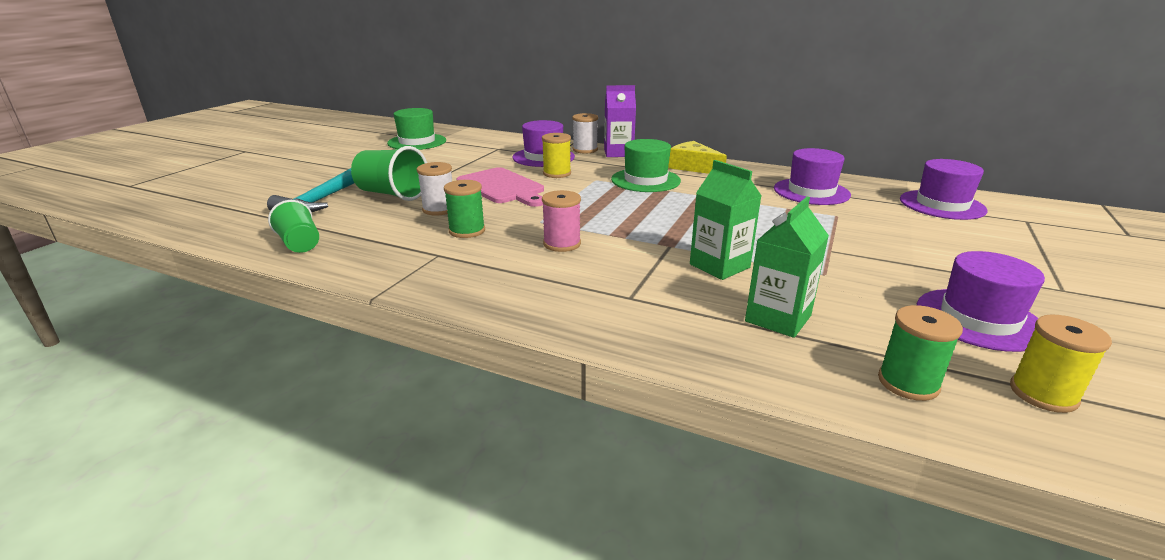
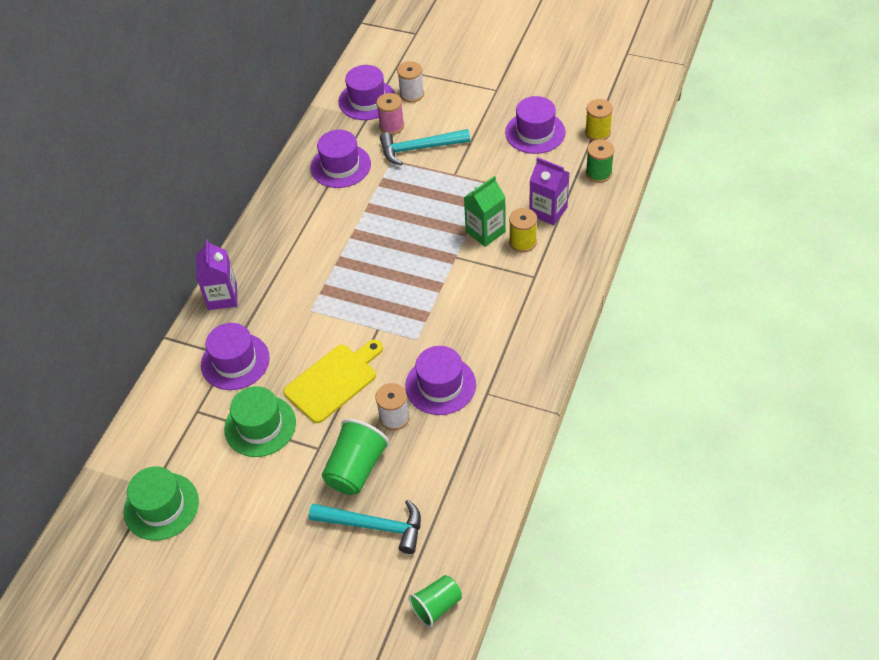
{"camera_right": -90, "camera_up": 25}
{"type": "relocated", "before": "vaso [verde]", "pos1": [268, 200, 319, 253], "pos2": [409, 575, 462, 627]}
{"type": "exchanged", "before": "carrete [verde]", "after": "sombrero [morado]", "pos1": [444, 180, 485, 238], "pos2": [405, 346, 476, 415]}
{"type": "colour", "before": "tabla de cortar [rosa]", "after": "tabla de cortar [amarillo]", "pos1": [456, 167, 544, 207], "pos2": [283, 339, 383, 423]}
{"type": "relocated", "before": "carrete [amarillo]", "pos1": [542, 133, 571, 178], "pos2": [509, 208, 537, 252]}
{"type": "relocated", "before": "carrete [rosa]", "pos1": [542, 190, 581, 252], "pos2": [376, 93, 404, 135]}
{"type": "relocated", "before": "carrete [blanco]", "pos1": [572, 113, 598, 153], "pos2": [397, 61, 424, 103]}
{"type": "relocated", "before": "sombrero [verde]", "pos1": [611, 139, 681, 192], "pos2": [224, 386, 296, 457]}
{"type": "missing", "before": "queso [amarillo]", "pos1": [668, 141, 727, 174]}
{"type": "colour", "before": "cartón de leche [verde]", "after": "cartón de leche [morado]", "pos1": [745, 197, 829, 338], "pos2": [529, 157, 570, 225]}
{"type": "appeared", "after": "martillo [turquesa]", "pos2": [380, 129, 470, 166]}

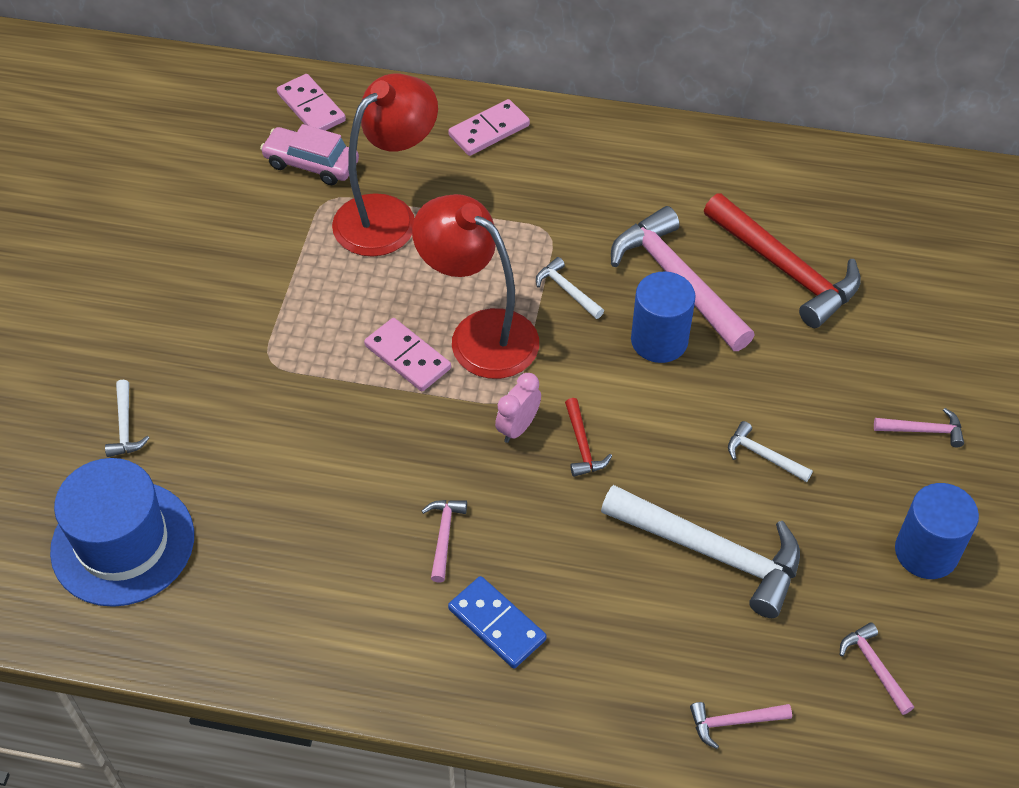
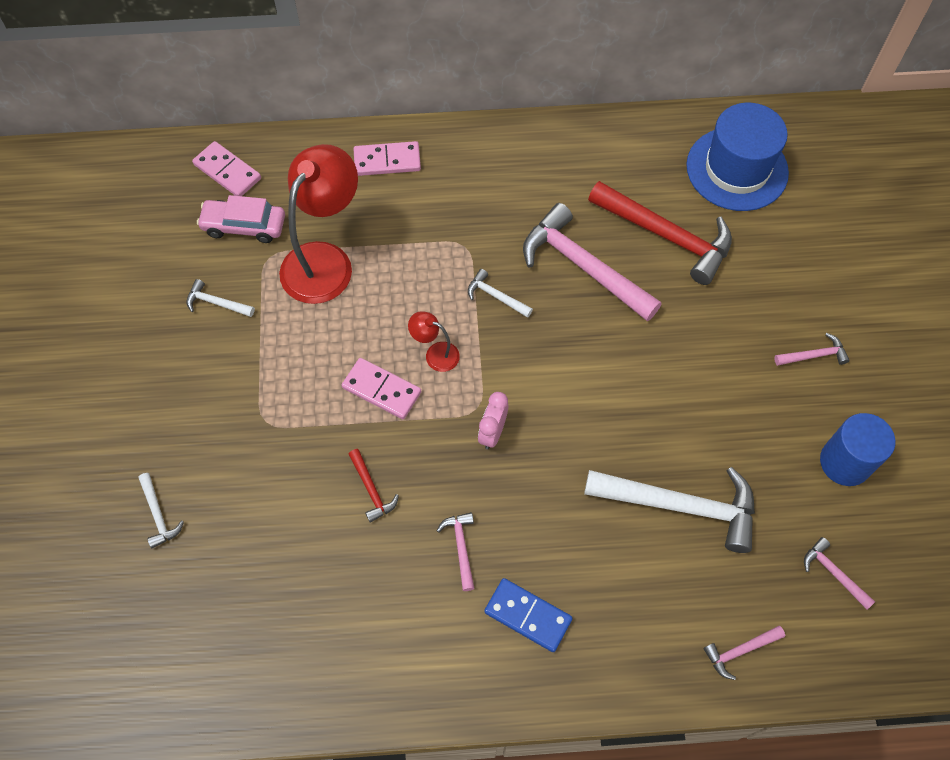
{"camera_right": -15, "camera_up": 10}
{"type": "relocated", "before": "sombrero [azul]", "pos1": [50, 458, 194, 607], "pos2": [686, 103, 789, 211]}
{"type": "size", "before": "lámpara [rojo]", "pos1": [412, 194, 539, 379], "pos2": [408, 311, 460, 372], "scale": 0.45}
{"type": "spun", "before": "ficha de dominó [rosa]", "pos1": [448, 99, 530, 156], "pos2": [354, 141, 421, 176], "turn": 45}
{"type": "relocated", "before": "martillo [rojo]", "pos1": [565, 398, 612, 477], "pos2": [349, 449, 399, 523]}
{"type": "missing", "before": "cilindro [azul]", "pos1": [631, 271, 696, 363]}
{"type": "relocated", "before": "martillo [blanco]", "pos1": [728, 421, 813, 482], "pos2": [186, 279, 255, 317]}

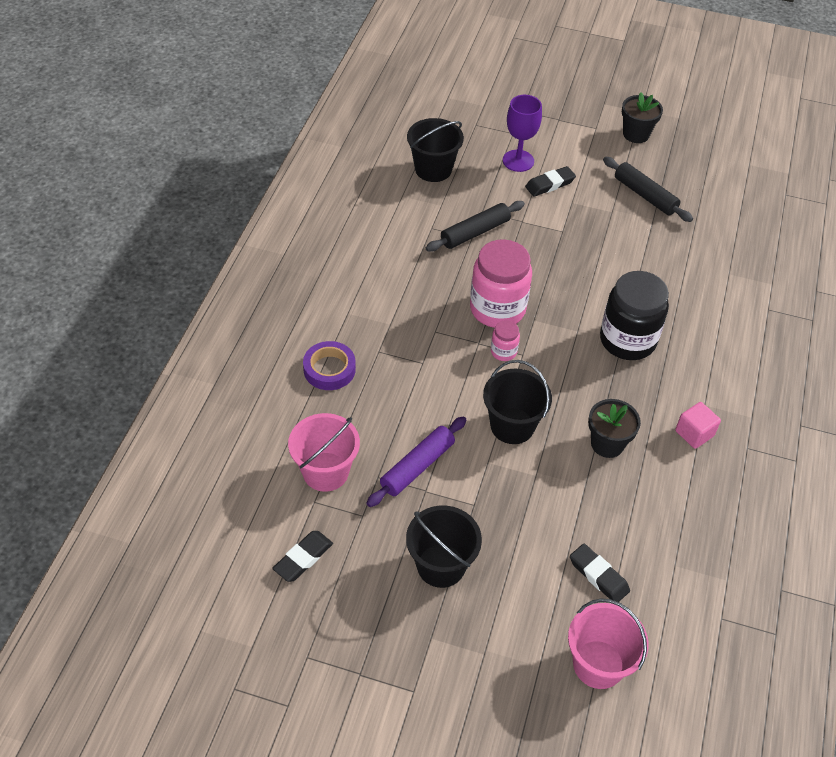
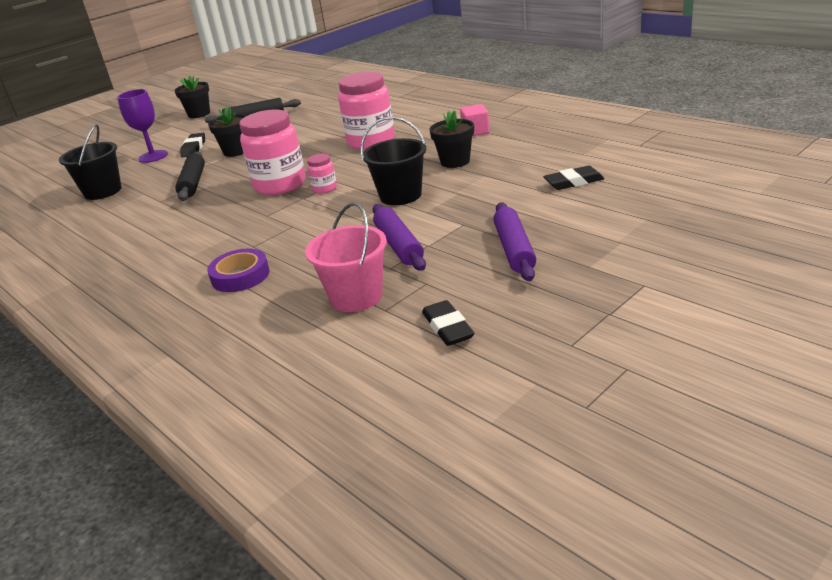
{"camera_right": -55, "camera_up": -20}
{"type": "exchanged", "before": "balde [negro]", "after": "rodillo [morado]", "pos1": [406, 506, 482, 588], "pos2": [493, 202, 536, 281]}
{"type": "missing", "before": "balde [rosa]", "pos1": [568, 598, 648, 689]}
{"type": "colour", "before": "tarro [negro]", "after": "tarro [rosa]", "pos1": [600, 271, 669, 360], "pos2": [338, 72, 395, 150]}
{"type": "appeared", "after": "maceta [negro]", "pos2": [208, 106, 246, 157]}

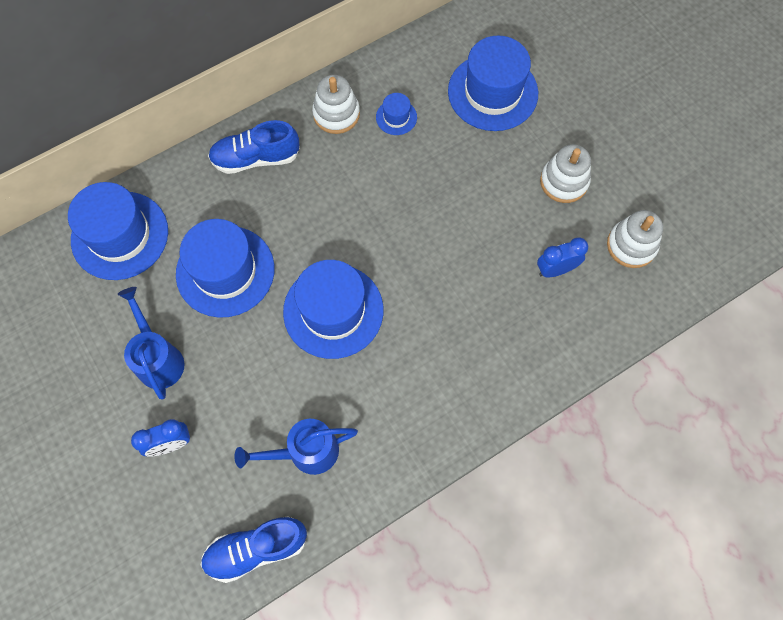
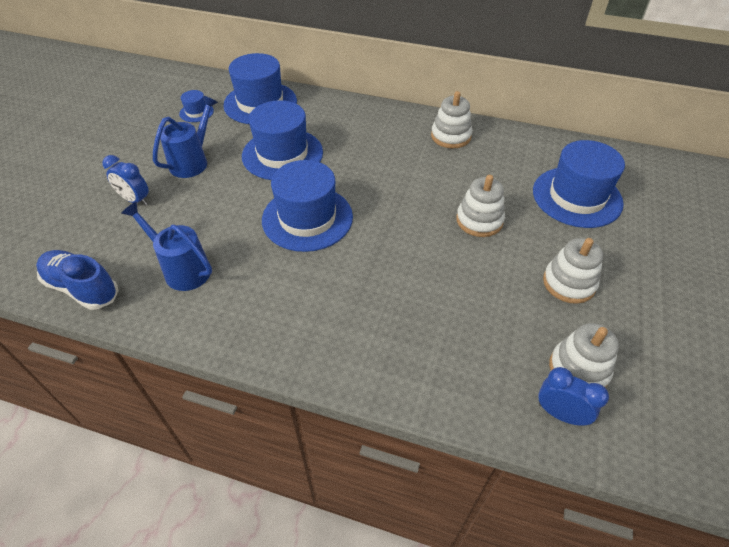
{"camera_right": 50, "camera_up": -20}
{"type": "missing", "before": "zapato [azul]", "pos1": [208, 120, 300, 174]}
{"type": "relocated", "before": "sombrero [azul]", "pos1": [376, 93, 417, 135], "pos2": [179, 90, 214, 122]}
{"type": "relocated", "before": "despertador [azul]", "pos1": [537, 237, 588, 278], "pos2": [538, 367, 609, 426]}
{"type": "appeared", "after": "juguete apilable [blanco]", "pos2": [456, 175, 505, 237]}

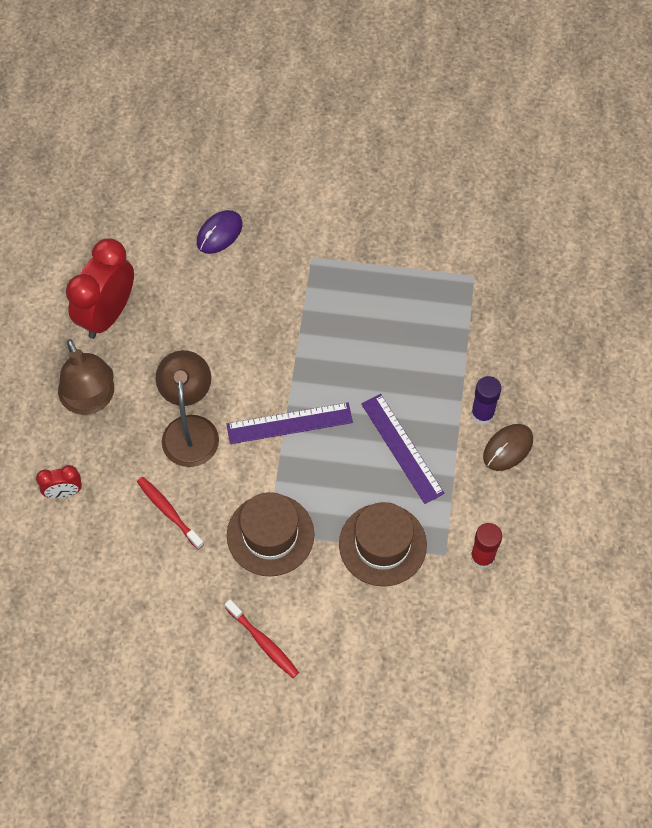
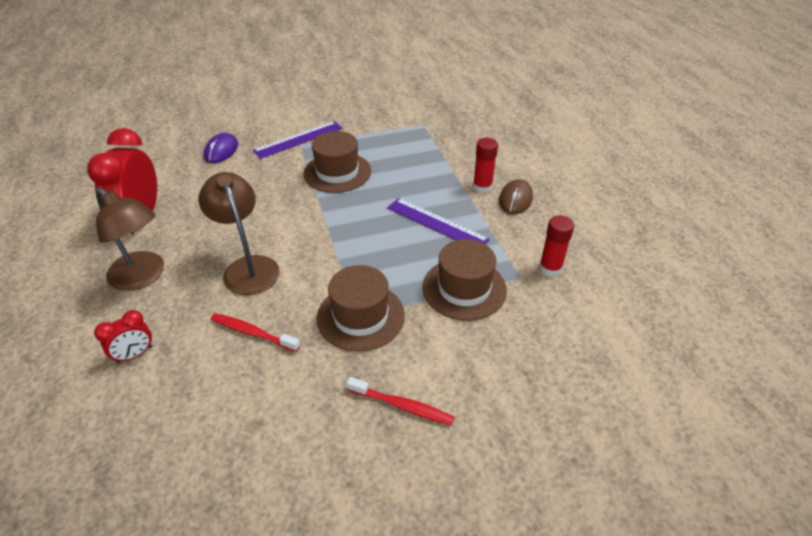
{"camera_right": -25, "camera_up": -20}
{"type": "relocated", "before": "regla [morado]", "pos1": [226, 402, 353, 444], "pos2": [253, 121, 343, 159]}
{"type": "colour", "before": "barra de pegamento [morado]", "after": "barra de pegamento [rojo]", "pos1": [471, 376, 501, 425], "pos2": [473, 138, 498, 193]}
{"type": "appeared", "after": "sombrero [marrón]", "pos2": [303, 131, 371, 193]}

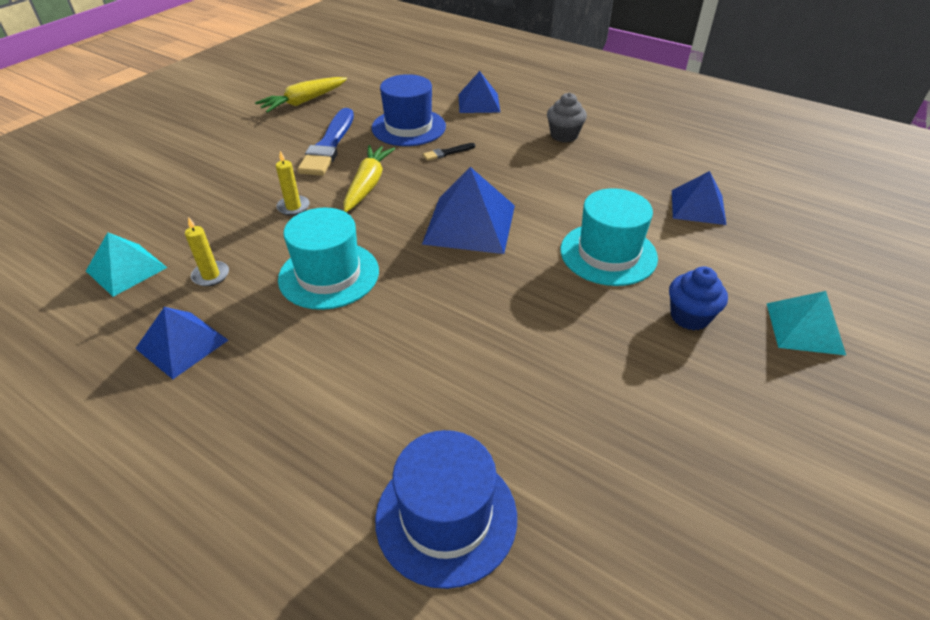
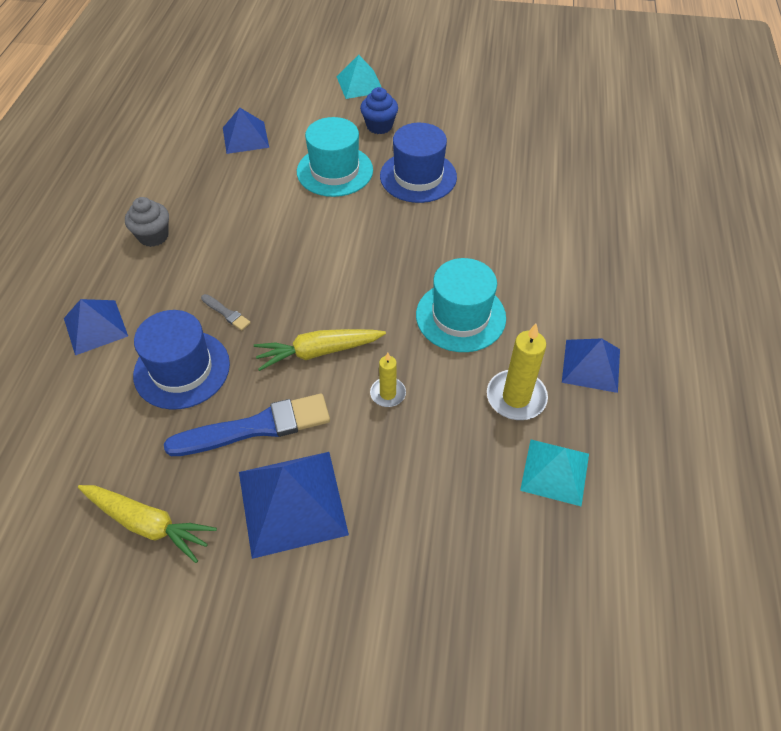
{"camera_right": -115, "camera_up": 10}
{"type": "size", "before": "vela [amarillo]", "pos1": [185, 217, 229, 286], "pos2": [487, 324, 548, 420], "scale": 1.68}
{"type": "relocated", "before": "sombrero [azul]", "pos1": [375, 430, 517, 589], "pos2": [380, 123, 457, 203]}
{"type": "relocated", "before": "pirámide [azul]", "pos1": [422, 167, 515, 254], "pos2": [239, 452, 349, 559]}
{"type": "colour", "before": "pincel [negro]", "after": "pincel [gris]", "pos1": [423, 143, 475, 161], "pos2": [201, 294, 251, 331]}

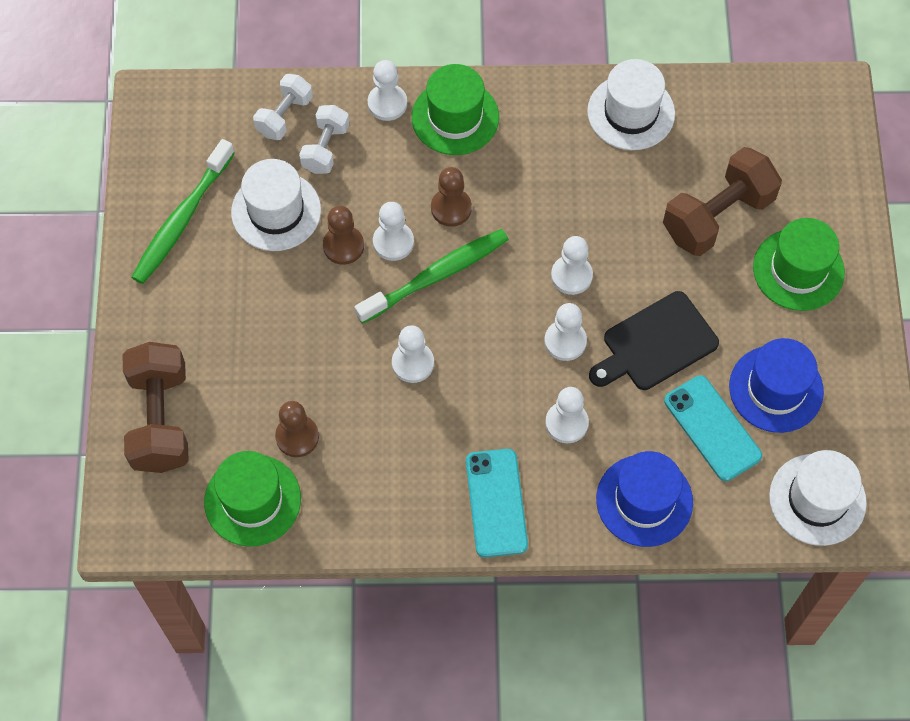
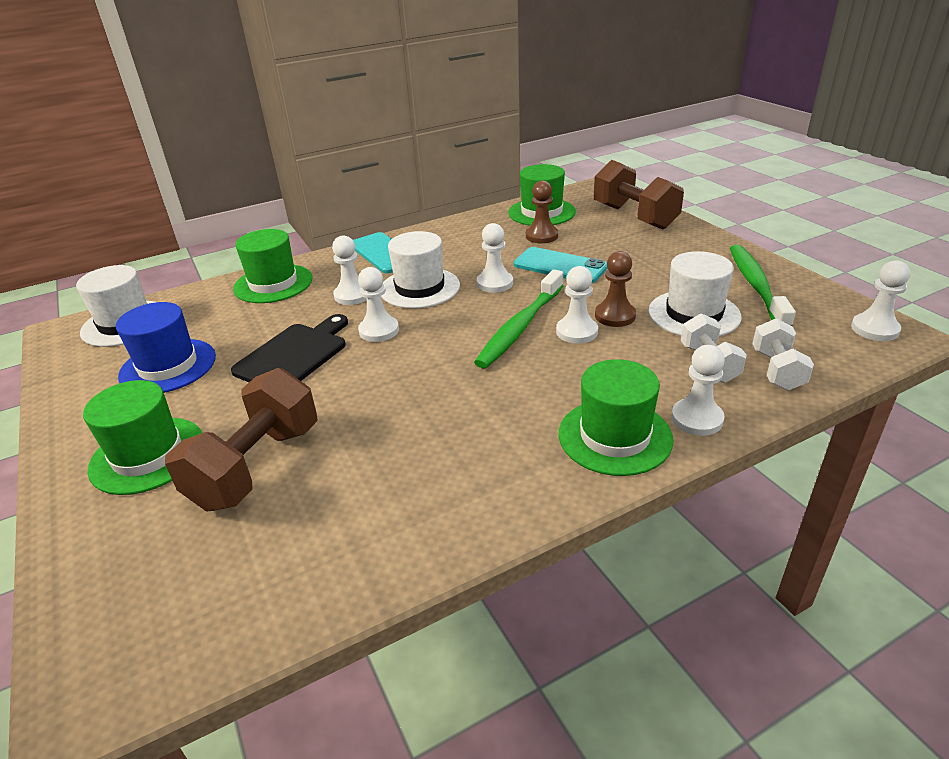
{"camera_right": 155, "camera_up": -30}
{"type": "missing", "before": "peón [marrón]", "pos1": [431, 167, 472, 227]}
{"type": "relocated", "before": "peón [blanco]", "pos1": [551, 236, 593, 295], "pos2": [851, 260, 910, 341]}
{"type": "relocated", "before": "sombrero [blanco]", "pos1": [587, 59, 675, 150], "pos2": [381, 231, 460, 309]}
{"type": "colour", "before": "sombrero [azul]", "after": "sombrero [verde]", "pos1": [596, 451, 693, 547], "pos2": [233, 229, 312, 303]}
{"type": "relocated", "before": "móvil [turquesa]", "pos1": [664, 375, 762, 481], "pos2": [514, 247, 607, 283]}

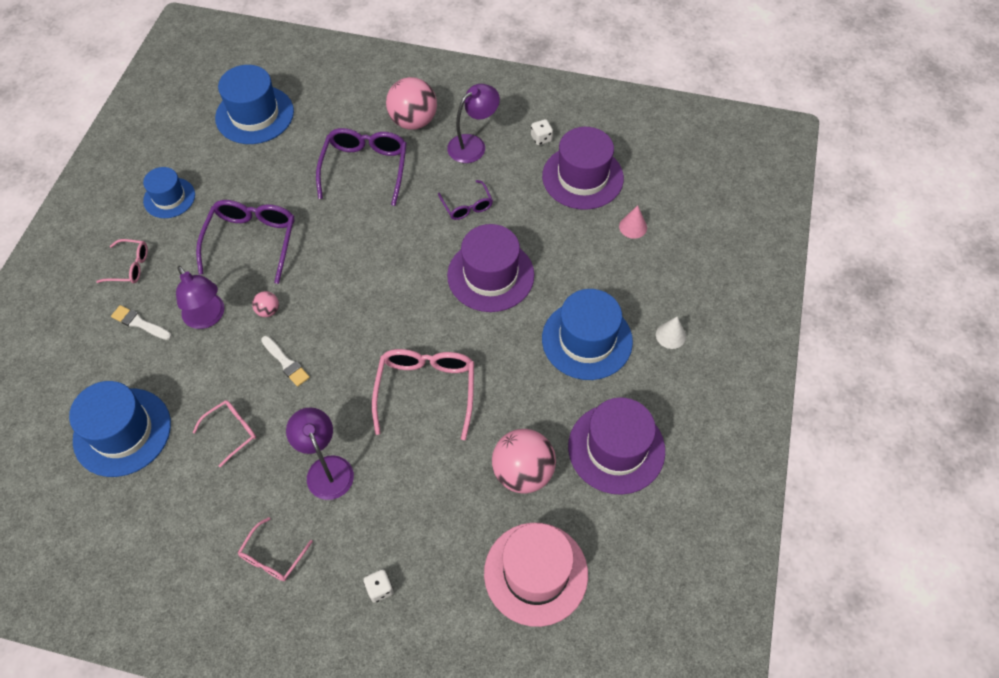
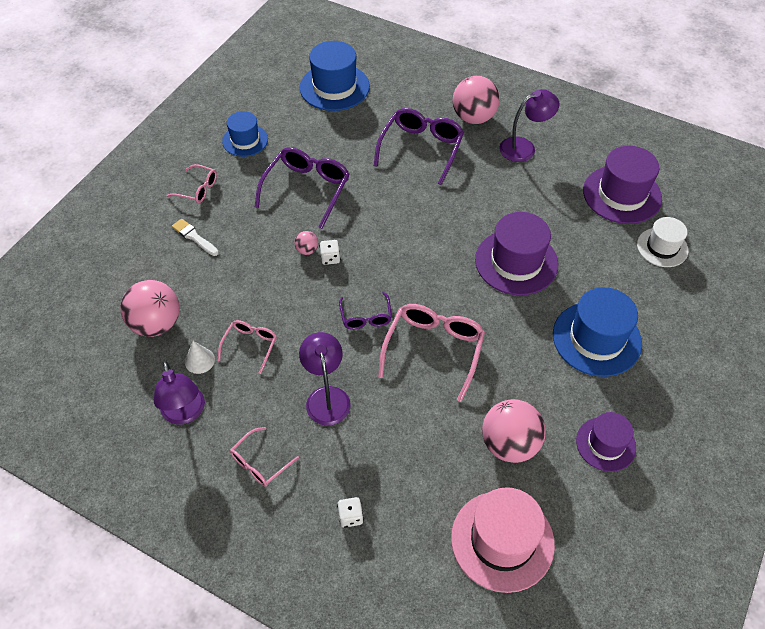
{"camera_right": 15, "camera_up": -5}
{"type": "exchanged", "before": "sombrero [azul]", "after": "pelota [rosa]", "pos1": [69, 381, 171, 477], "pos2": [120, 280, 179, 337]}
{"type": "relocated", "before": "lámpara [morado]", "pos1": [176, 266, 224, 329], "pos2": [154, 361, 205, 425]}
{"type": "spun", "before": "gafas [rosa]", "pos1": [193, 400, 256, 467], "pos2": [218, 320, 277, 374], "turn": -45}
{"type": "missing", "before": "pincel [blanco]", "pos1": [261, 336, 310, 387]}
{"type": "relocated", "before": "gafas [morado]", "pos1": [438, 180, 493, 220], "pos2": [339, 292, 392, 330]}
{"type": "relocated", "before": "dado [blanco]", "pos1": [531, 119, 553, 145], "pos2": [319, 240, 340, 265]}
{"type": "size", "before": "sombrero [morado]", "pos1": [568, 397, 665, 495], "pos2": [576, 412, 636, 472], "scale": 0.62}
{"type": "exchanged", "before": "cono [rosa]", "after": "sombrero [blanco]", "pos1": [619, 205, 647, 239], "pos2": [637, 217, 688, 267]}
{"type": "relocated", "before": "cono [blanco]", "pos1": [656, 316, 686, 349], "pos2": [185, 341, 215, 374]}

